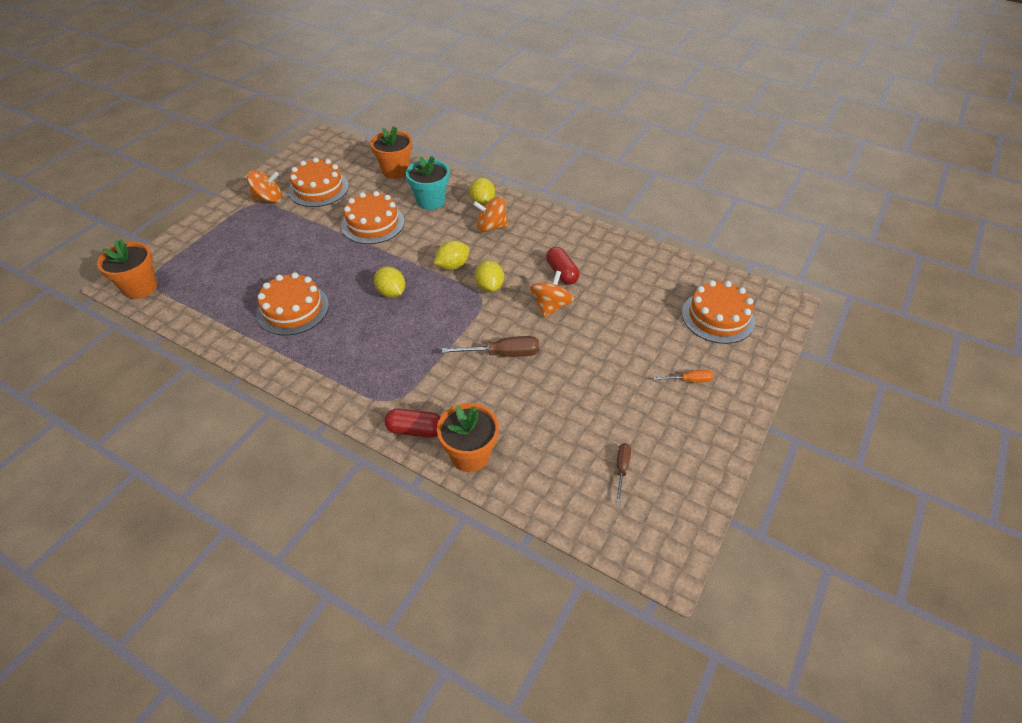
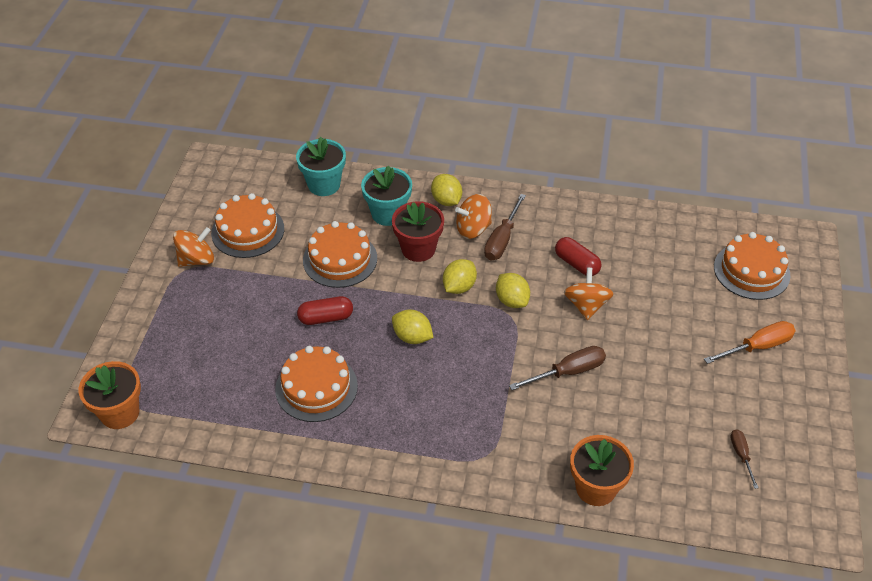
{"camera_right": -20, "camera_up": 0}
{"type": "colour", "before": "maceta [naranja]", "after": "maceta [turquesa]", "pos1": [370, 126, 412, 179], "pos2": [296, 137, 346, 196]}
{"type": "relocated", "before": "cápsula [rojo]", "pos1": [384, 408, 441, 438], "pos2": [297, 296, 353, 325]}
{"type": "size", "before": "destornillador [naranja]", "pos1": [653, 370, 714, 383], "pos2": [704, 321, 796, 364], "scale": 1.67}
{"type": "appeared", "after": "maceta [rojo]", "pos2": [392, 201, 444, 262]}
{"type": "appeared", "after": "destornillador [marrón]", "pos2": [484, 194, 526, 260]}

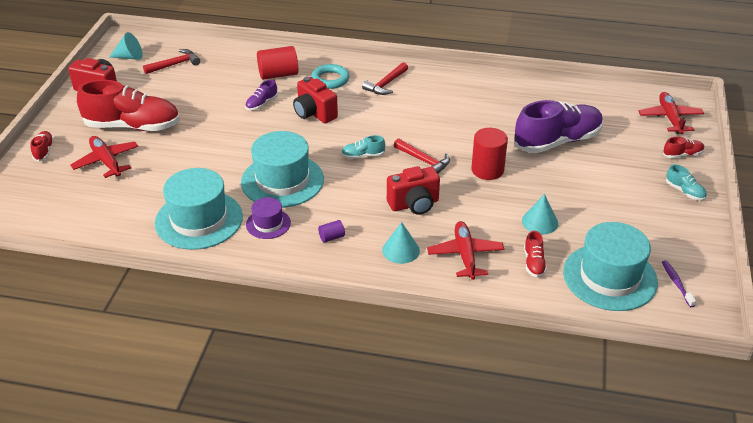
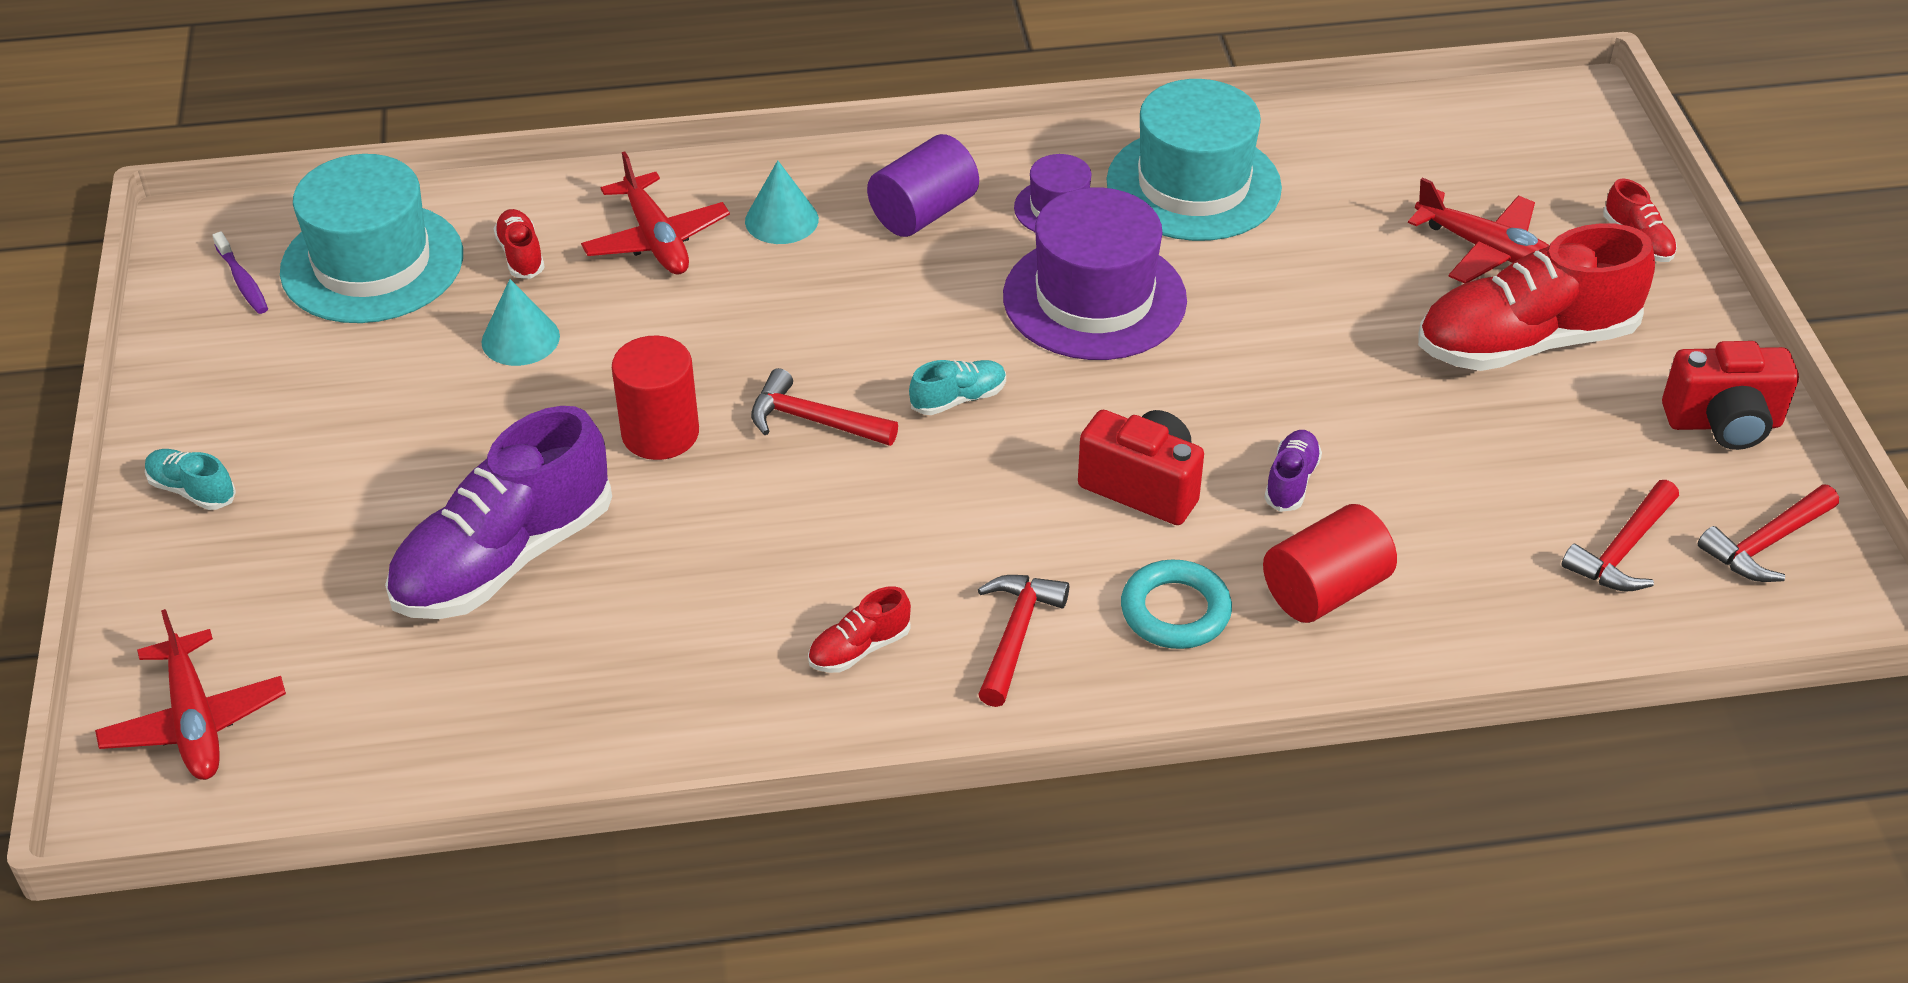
{"camera_right": 160, "camera_up": 5}
{"type": "exchanged", "before": "cono [turquesa]", "after": "martillo [rojo]", "pos1": [109, 32, 143, 60], "pos2": [1698, 484, 1839, 582]}
{"type": "colour", "before": "sombrero [turquesa]", "after": "sombrero [morado]", "pos1": [241, 131, 324, 208], "pos2": [1003, 188, 1187, 360]}
{"type": "size", "before": "cilindro [morado]", "pos1": [318, 220, 345, 243], "pos2": [867, 134, 979, 237], "scale": 2.05}
{"type": "missing", "before": "cámara [rojo]", "pos1": [387, 166, 440, 215]}
{"type": "relocated", "before": "zapato [rojo]", "pos1": [663, 137, 704, 159], "pos2": [808, 586, 911, 673]}

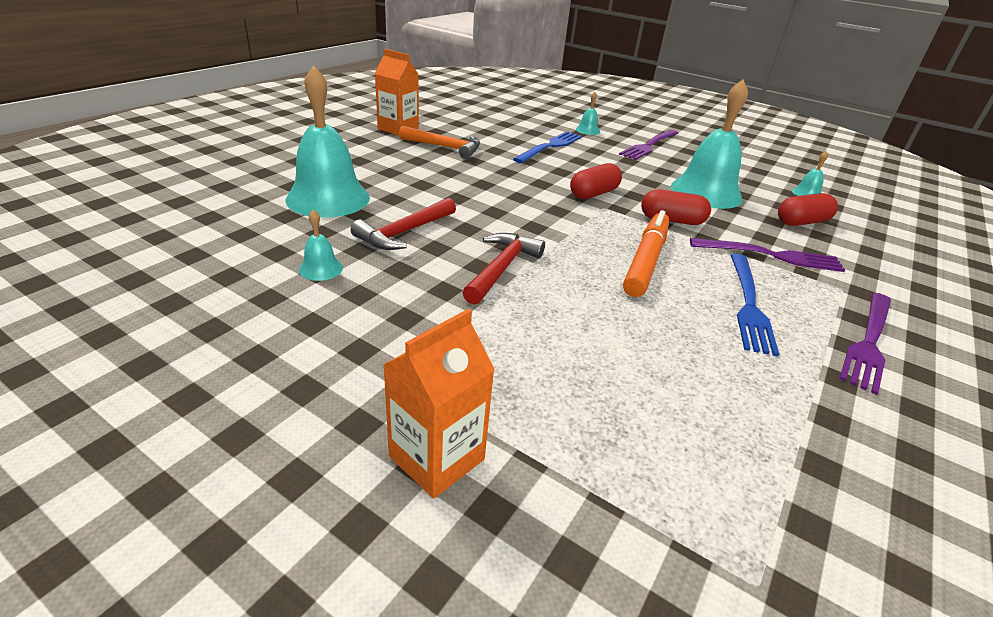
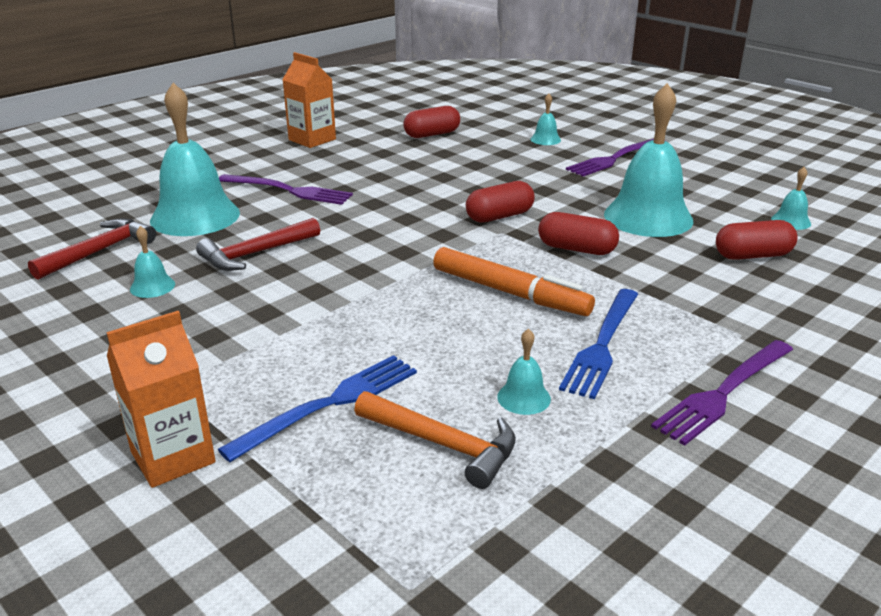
{"camera_right": 15, "camera_up": -5}
{"type": "relocated", "before": "martillo [naranja]", "pos1": [399, 126, 480, 159], "pos2": [354, 391, 516, 489]}
{"type": "relocated", "before": "martillo [rojo]", "pos1": [462, 233, 545, 305], "pos2": [28, 218, 156, 280]}
{"type": "relocated", "before": "tenedor [azul]", "pos1": [513, 131, 582, 163], "pos2": [218, 355, 417, 462]}
{"type": "spun", "before": "rotulador [naranja]", "pos1": [623, 210, 669, 297], "pos2": [433, 247, 595, 316], "turn": 90}
{"type": "relocated", "before": "tenedor [morado]", "pos1": [690, 238, 845, 272], "pos2": [219, 174, 353, 205]}
{"type": "appeared", "after": "cápsula [rojo]", "pos2": [403, 106, 460, 138]}
{"type": "appeared", "after": "campana [turquesa]", "pos2": [497, 328, 551, 415]}

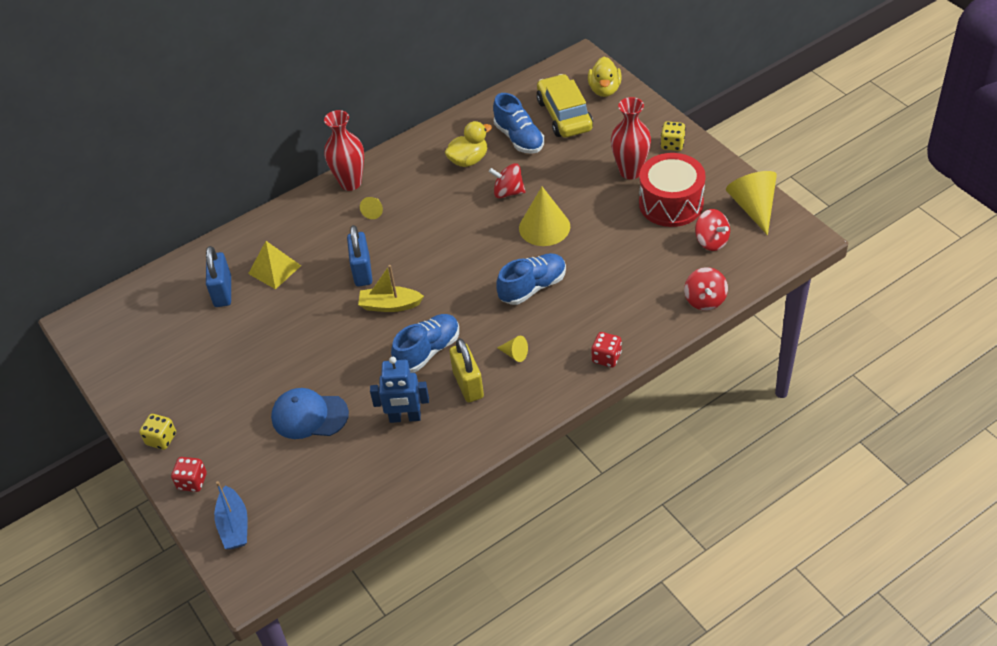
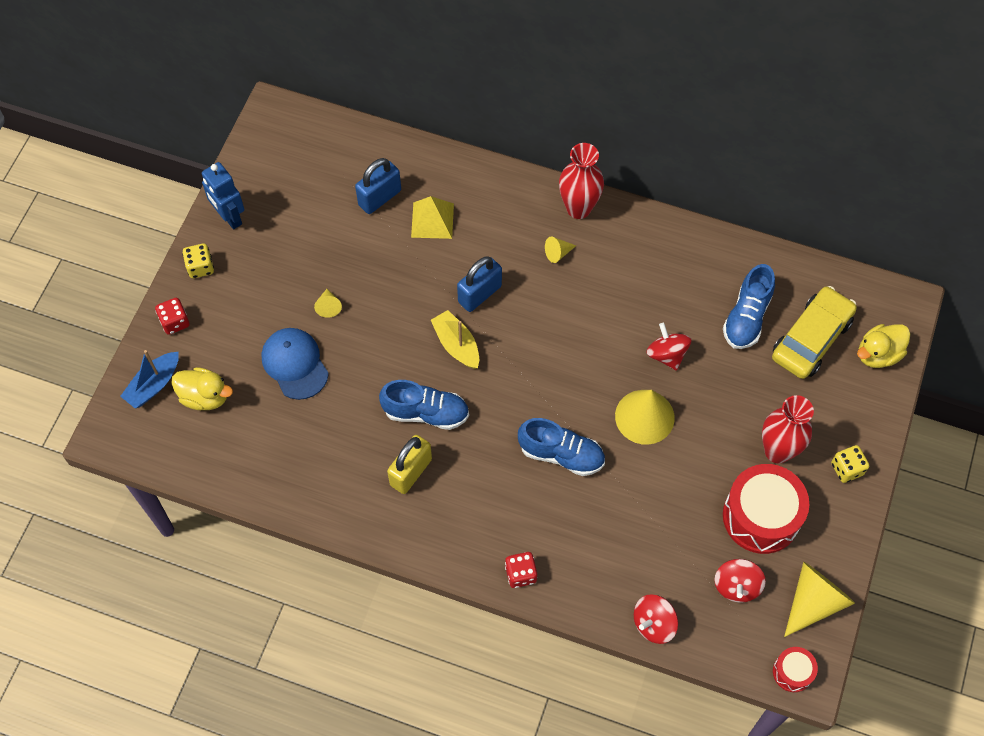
{"camera_right": 50, "camera_up": 15}
{"type": "relocated", "before": "robot [azul]", "pos1": [370, 357, 429, 423], "pos2": [202, 162, 244, 229]}
{"type": "relocated", "before": "pato [amarillo]", "pos1": [445, 121, 492, 167], "pos2": [171, 367, 233, 410]}
{"type": "relocated", "before": "cono [amarillo]", "pos1": [497, 336, 528, 362], "pos2": [314, 289, 342, 318]}
{"type": "appeared", "after": "tambor [rojo]", "pos2": [773, 647, 818, 692]}

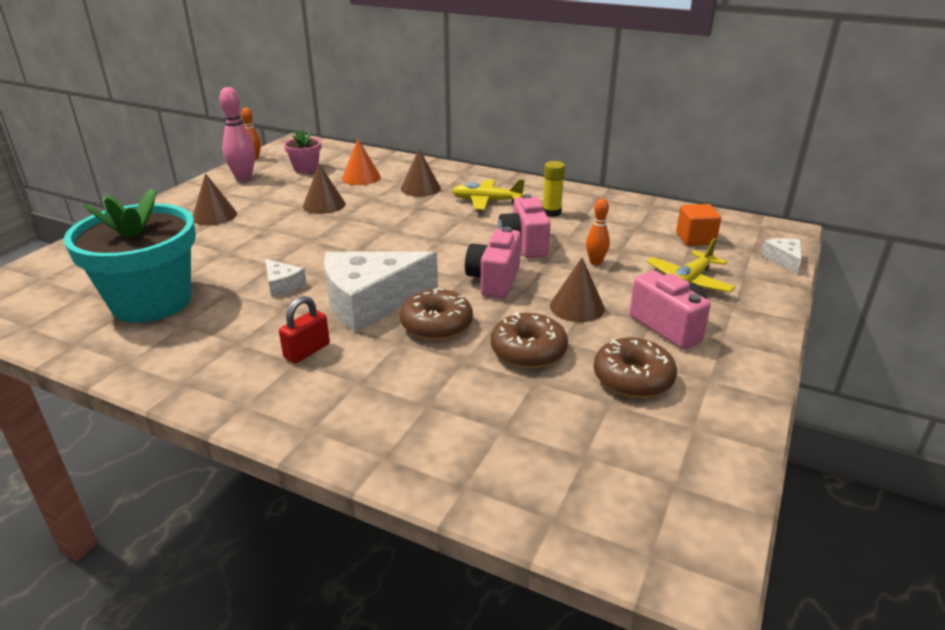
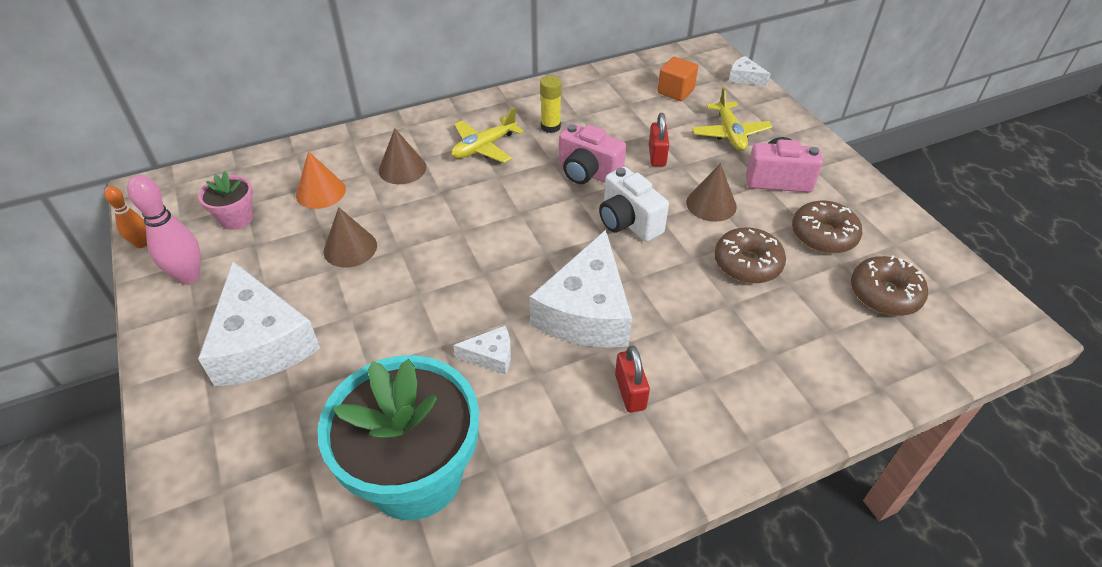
{"camera_right": -50, "camera_up": 15}
{"type": "exchanged", "before": "cono [marrón]", "after": "queso [blanco]", "pos1": [193, 173, 237, 225], "pos2": [198, 261, 320, 386]}
{"type": "relocated", "before": "rosquilla [marrón]", "pos1": [400, 288, 473, 340], "pos2": [851, 255, 928, 316]}
{"type": "colour", "before": "cámara [rosa]", "after": "cámara [blanco]", "pos1": [465, 227, 521, 299], "pos2": [599, 167, 669, 242]}
{"type": "exchanged", "before": "bolo [naranja]", "after": "candado [rojo]", "pos1": [586, 198, 610, 265], "pos2": [649, 113, 669, 167]}

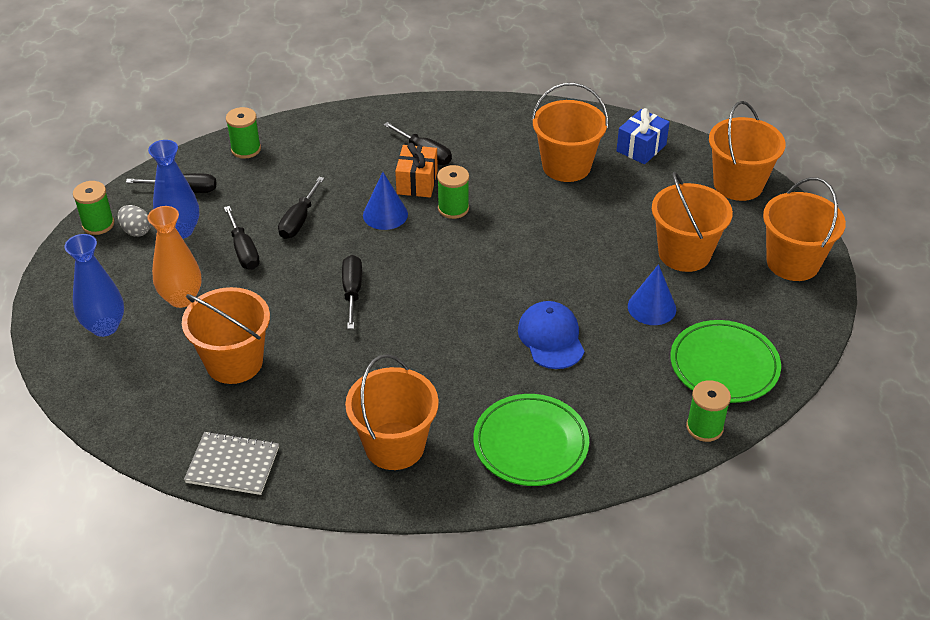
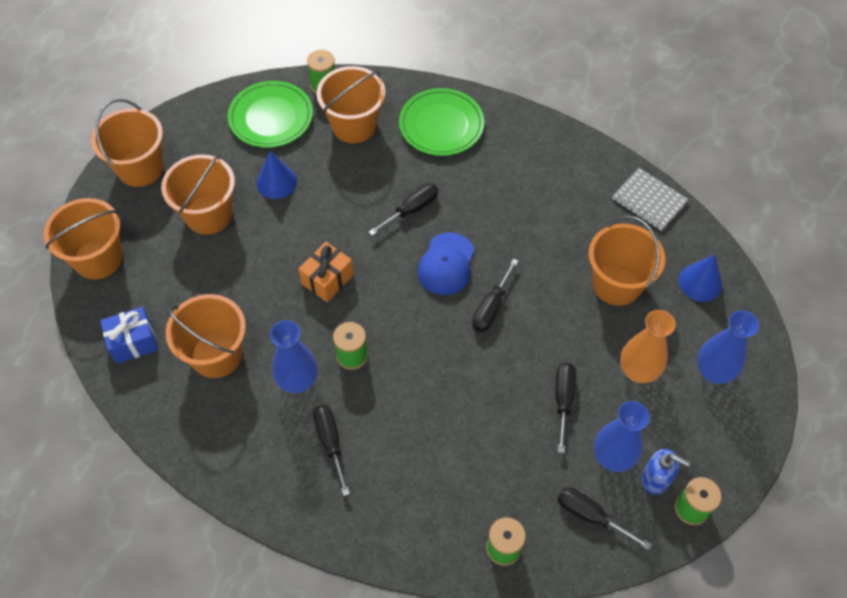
{"camera_right": -150, "camera_up": 15}
{"type": "exchanged", "before": "huevo [gris]", "after": "dispensador de jabón [azul]", "pos1": [117, 205, 151, 237], "pos2": [642, 449, 690, 495]}
{"type": "relocated", "before": "destornillador [negro]", "pos1": [278, 177, 325, 239], "pos2": [369, 183, 438, 236]}
{"type": "relocated", "before": "balde [naranja]", "pos1": [345, 354, 439, 470], "pos2": [317, 66, 385, 143]}
{"type": "relocated", "before": "cono [azul]", "pos1": [363, 172, 408, 230], "pos2": [679, 254, 722, 302]}
{"type": "relocated", "before": "regalo [naranja]", "pos1": [395, 143, 438, 197], "pos2": [298, 242, 354, 302]}
{"type": "relocated", "before": "gorra [azul]", "pos1": [518, 301, 584, 369], "pos2": [417, 232, 474, 295]}
{"type": "appeared", "after": "florero [azul]", "pos2": [270, 320, 318, 394]}

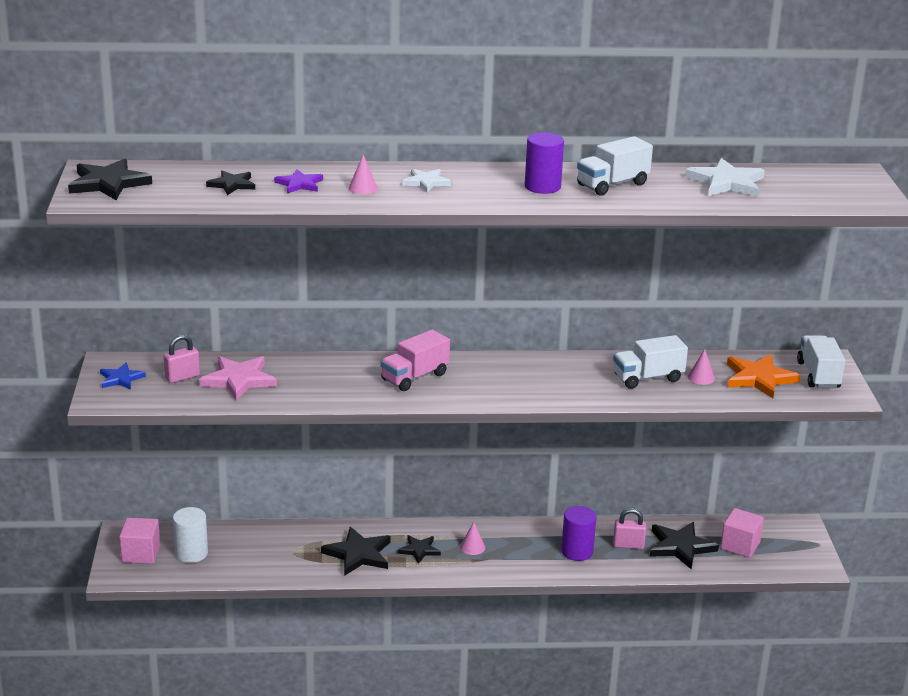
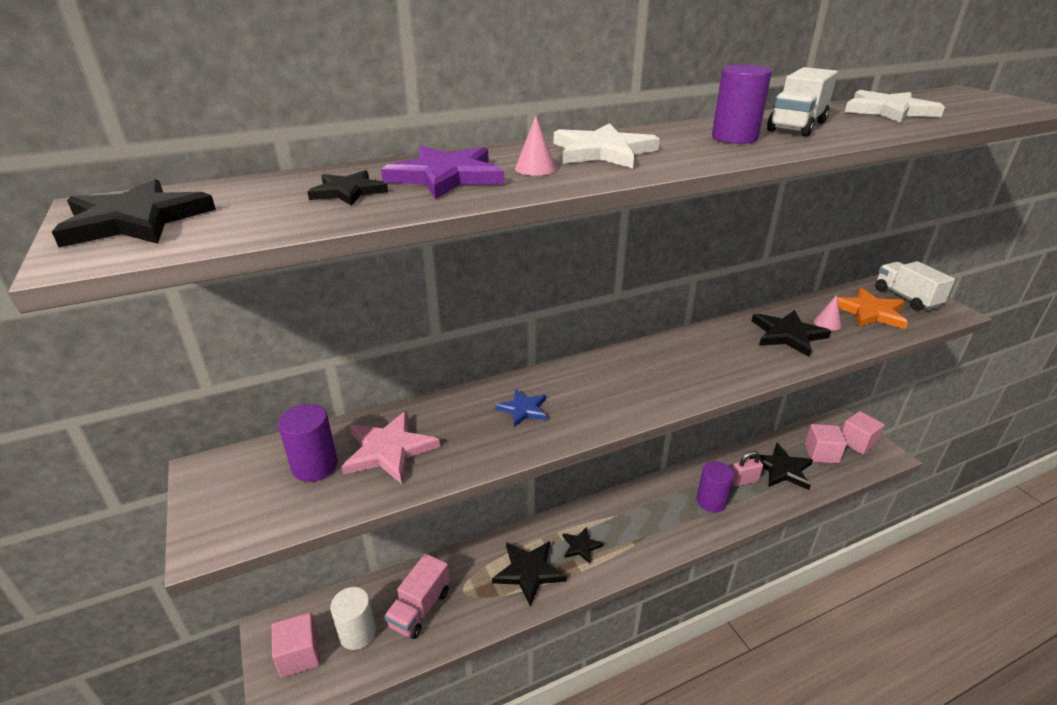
{"camera_right": -20, "camera_up": 5}
{"type": "relocated", "before": "estrella [azul]", "pos1": [100, 363, 146, 390], "pos2": [495, 389, 547, 427]}
{"type": "exchanged", "before": "candado [rosa]", "after": "cilindro [morado]", "pos1": [164, 334, 200, 383], "pos2": [278, 404, 338, 482]}
{"type": "size", "before": "estrella [morado]", "pos1": [274, 169, 323, 193], "pos2": [381, 146, 504, 199], "scale": 1.67}
{"type": "relocated", "before": "camión [rosa]", "pos1": [380, 329, 450, 391], "pos2": [384, 553, 450, 639]}
{"type": "size", "before": "estrella [blanco]", "pos1": [402, 169, 451, 192], "pos2": [553, 123, 660, 168], "scale": 1.67}
{"type": "missing", "before": "cono [rosa]", "pos1": [460, 522, 485, 555]}
{"type": "exchanged", "before": "camión [blanco]", "after": "estrella [negro]", "pos1": [613, 335, 688, 389], "pos2": [752, 310, 831, 357]}
{"type": "appeared", "after": "cubo [rosa]", "pos2": [842, 411, 885, 455]}

